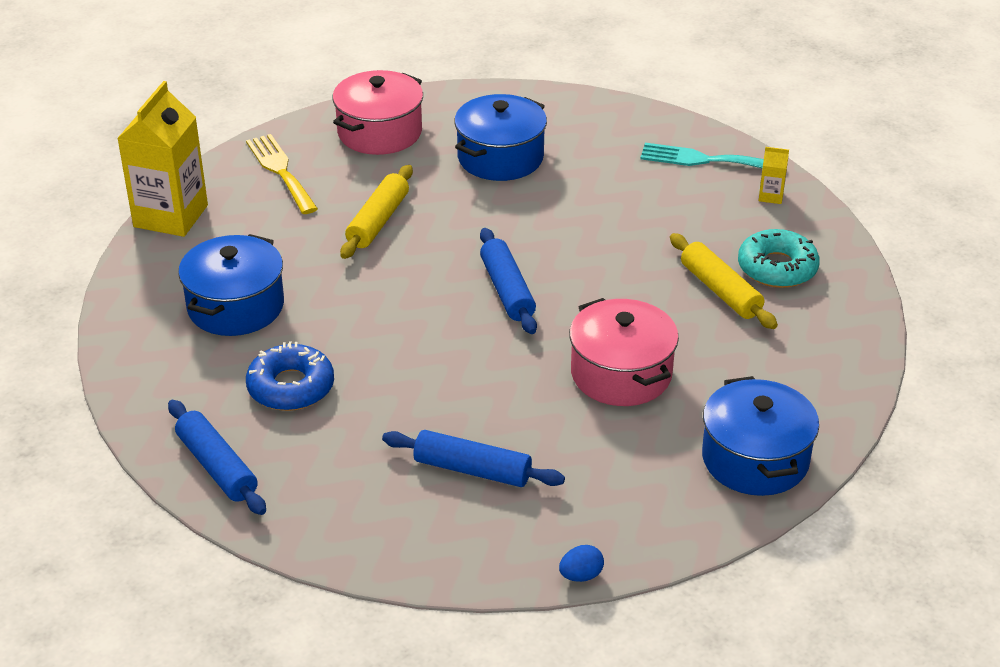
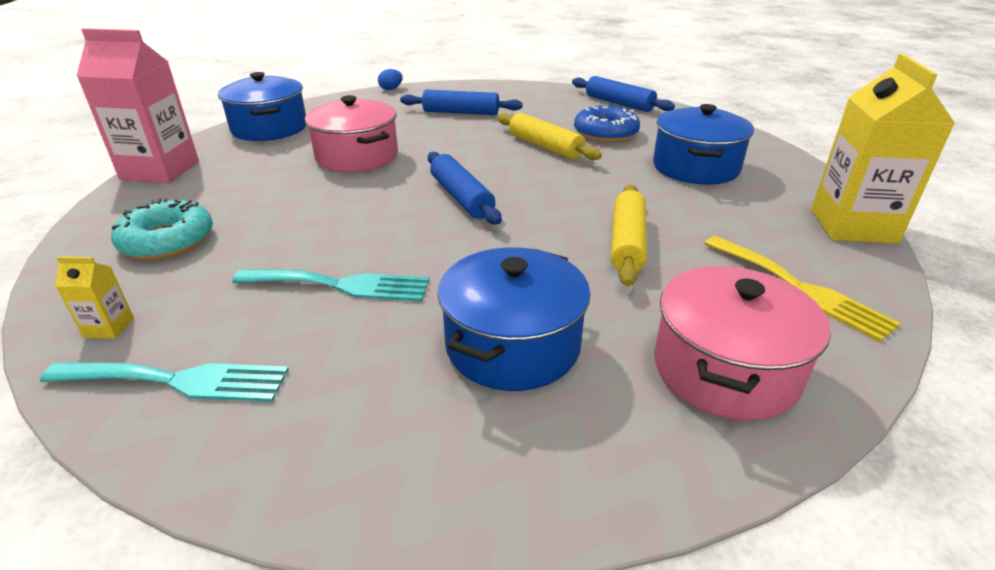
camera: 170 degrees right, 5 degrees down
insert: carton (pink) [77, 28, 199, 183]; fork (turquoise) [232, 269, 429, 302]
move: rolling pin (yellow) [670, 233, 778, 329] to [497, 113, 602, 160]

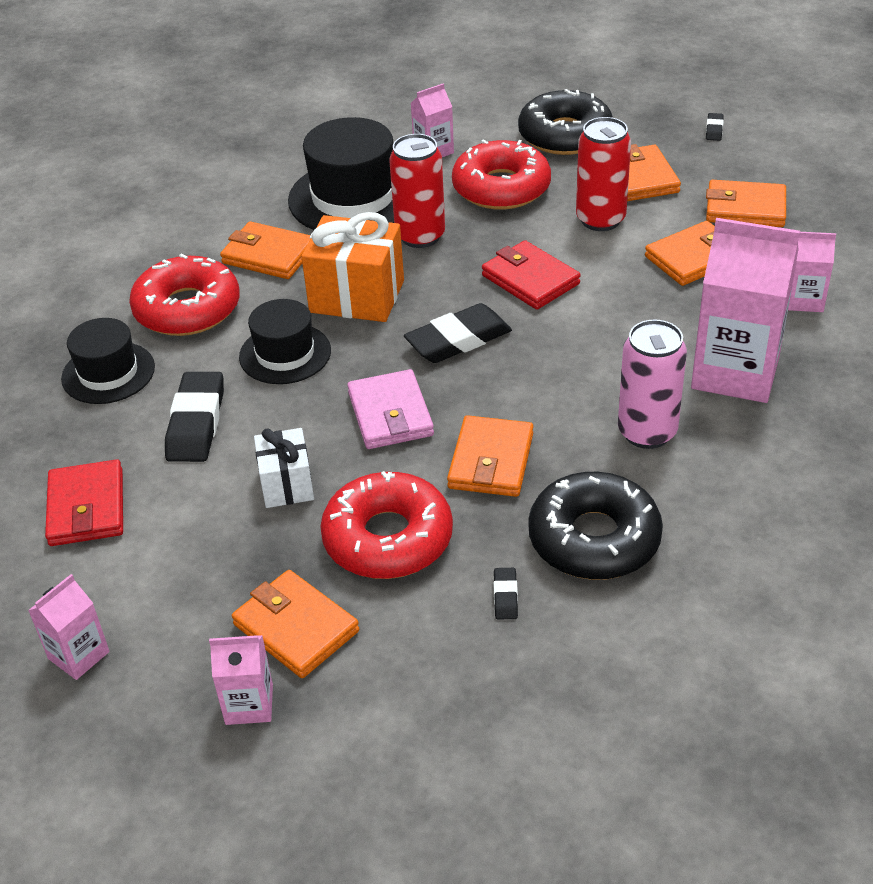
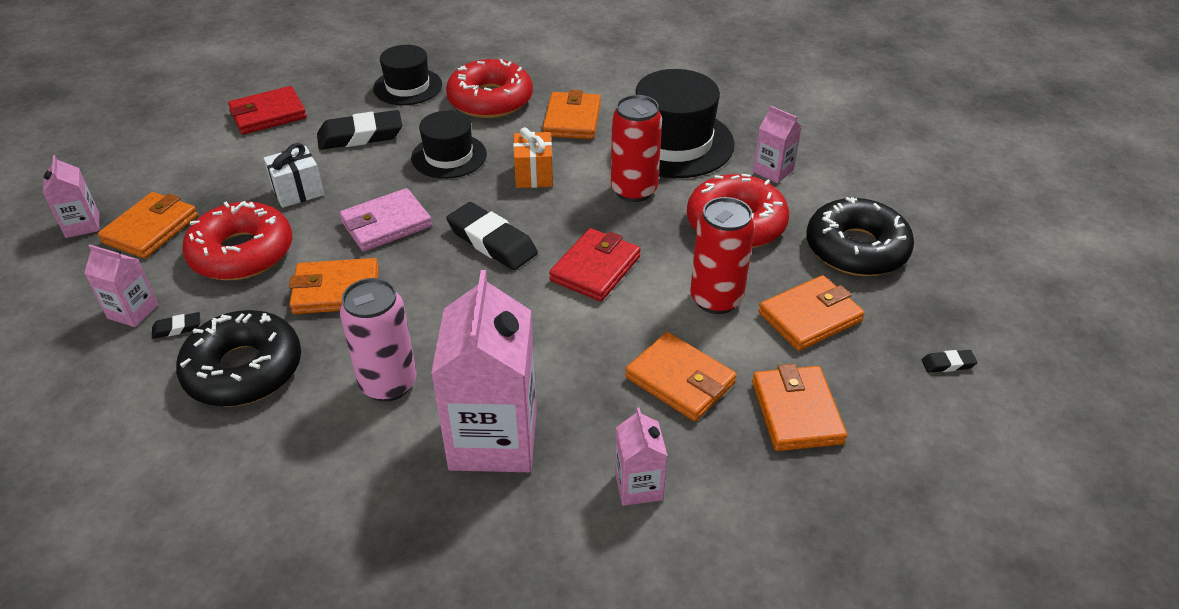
camera: 70 degrees right, 0 degrees up
move: carton (pink) [28, 574, 110, 680] to [84, 245, 158, 327]
resize: gift (orange) [301, 212, 404, 322] = [513, 127, 553, 188] x0.60

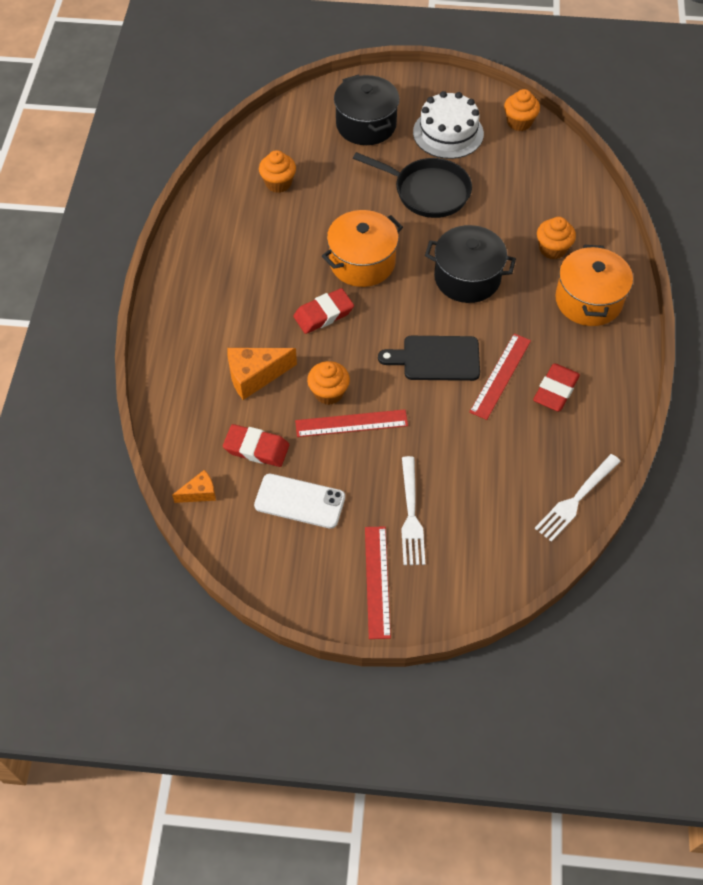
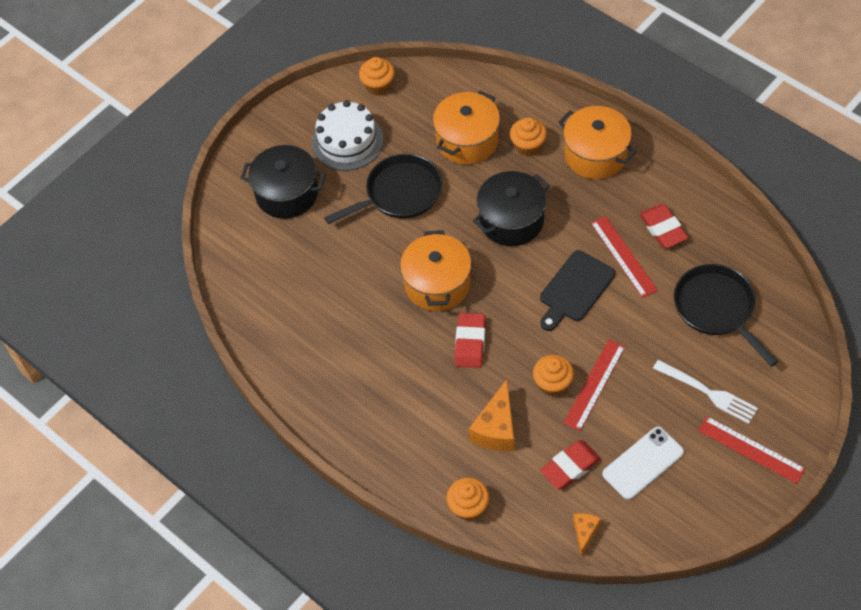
camera: 50 degrees left, 0 degrees up
delete: fork (white) [535, 454, 621, 542]
insert: pot (orange) [433, 91, 500, 165]; pan (black) [674, 264, 778, 367]
move: cupcake (orange) [259, 150, 296, 193] to [447, 478, 489, 521]

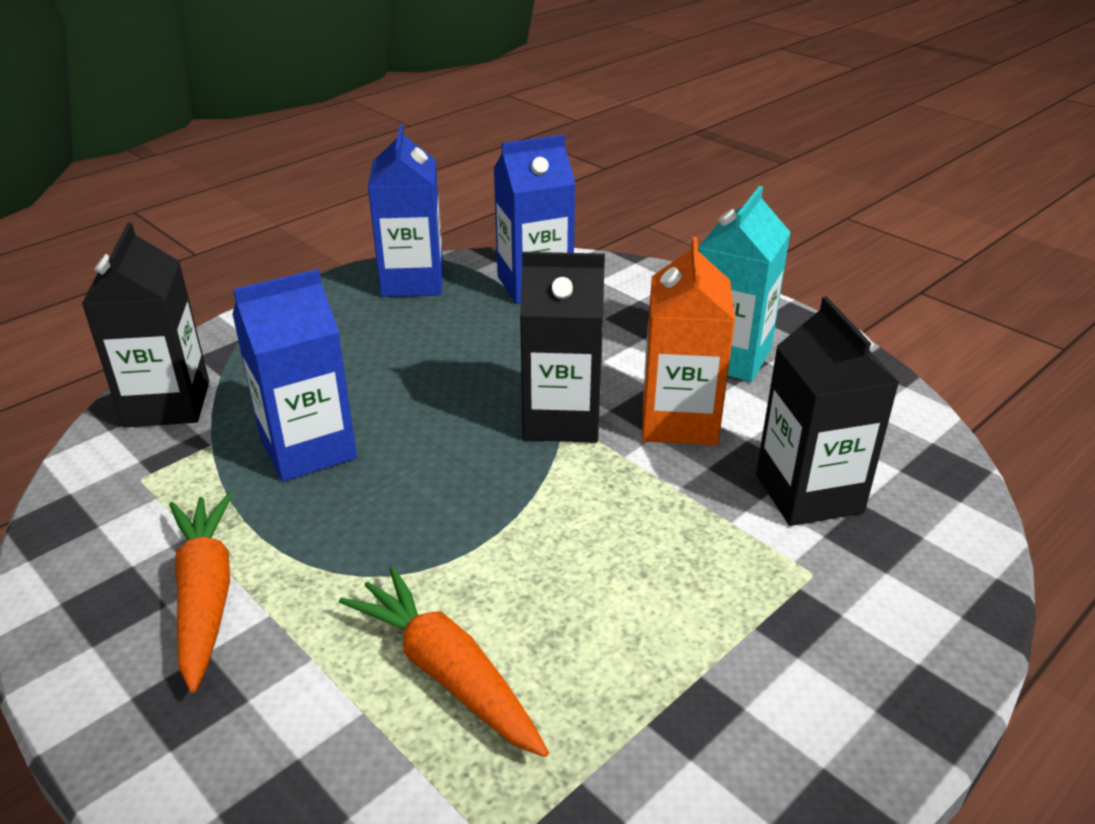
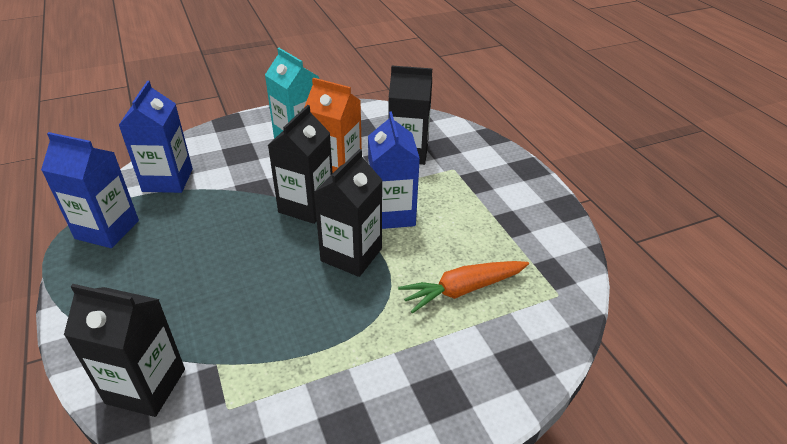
camera: 70 degrees left, 5 degrees up
delete: carrot (orange) [169, 492, 233, 693]
insert: carton (black) [314, 149, 383, 277]
move: carton (blue) [232, 269, 357, 482] to [368, 112, 420, 229]

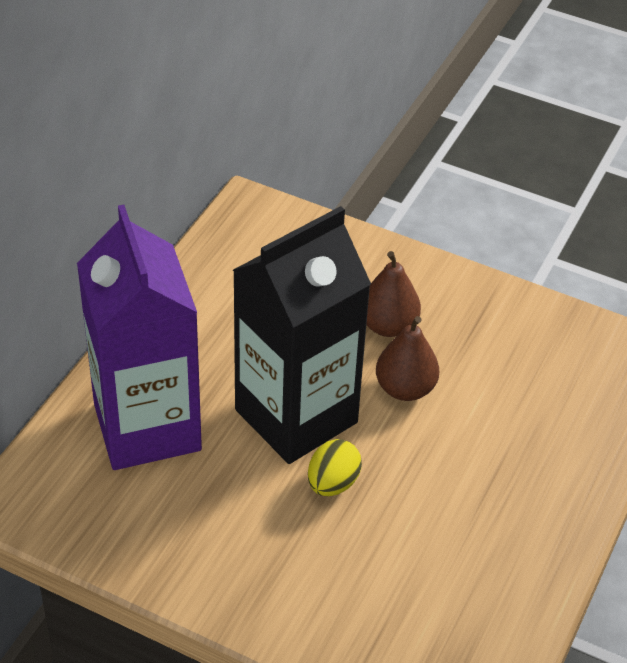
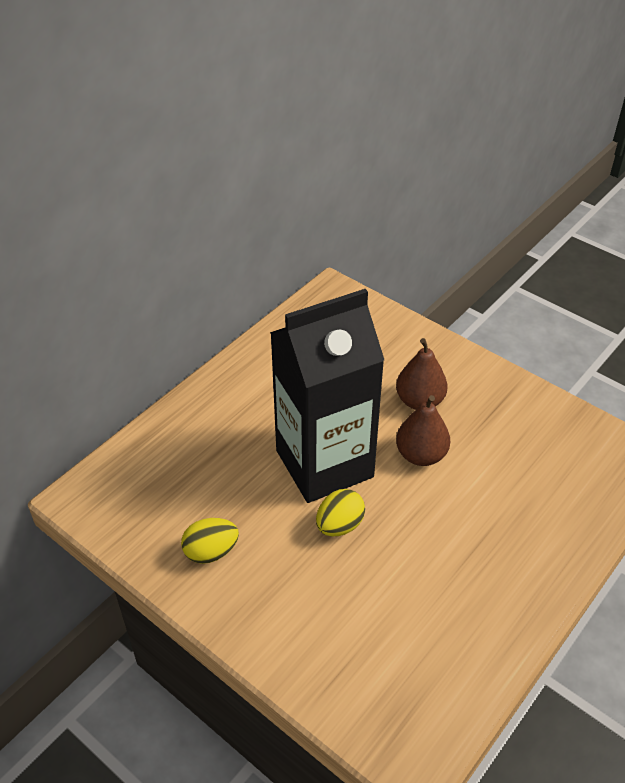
camera: 15 degrees right, 0 degrees up
delete: carton (purple) [77, 205, 202, 470]
insert: egg (yellow) [181, 518, 239, 564]

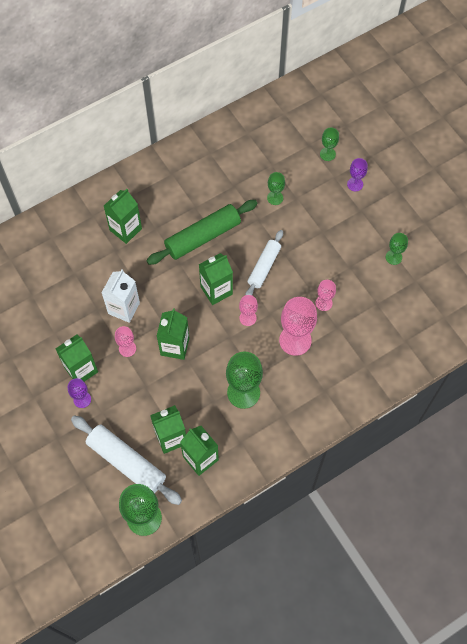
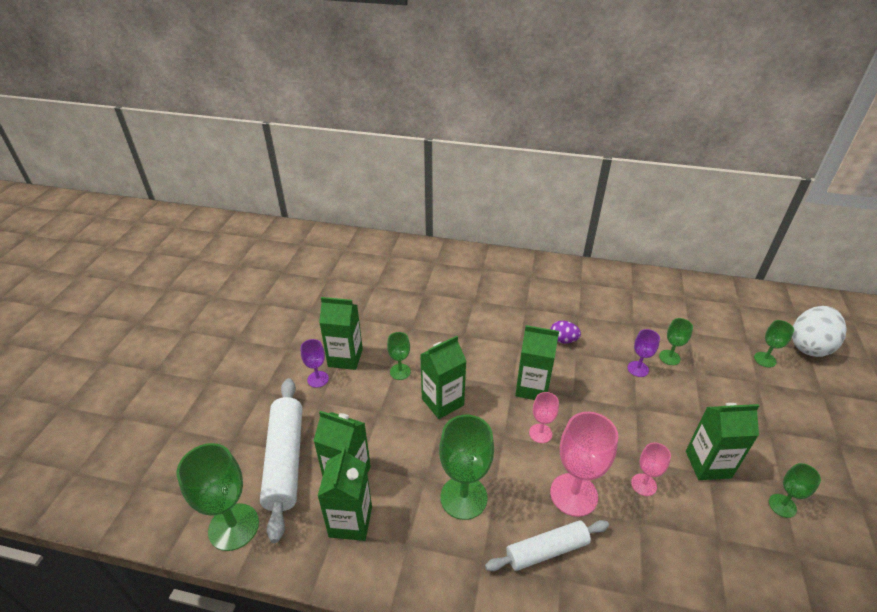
camera: 45 degrees right, 25 degrees down
delete: carton (white) [101, 269, 140, 323]
insert: egg (white) [792, 306, 847, 357]
move: carton (green) [104, 189, 142, 244] to [686, 403, 759, 480]; rolling pin (white) [245, 230, 283, 295] to [485, 520, 609, 571]; goblet (purple) [347, 158, 368, 191] to [627, 329, 660, 377]
replace: rolling pin (green) [146, 200, 258, 265] to egg (purple) [550, 321, 581, 343]
recolor: goblet (pink) [115, 326, 136, 357] to goblet (green) [387, 332, 411, 380]

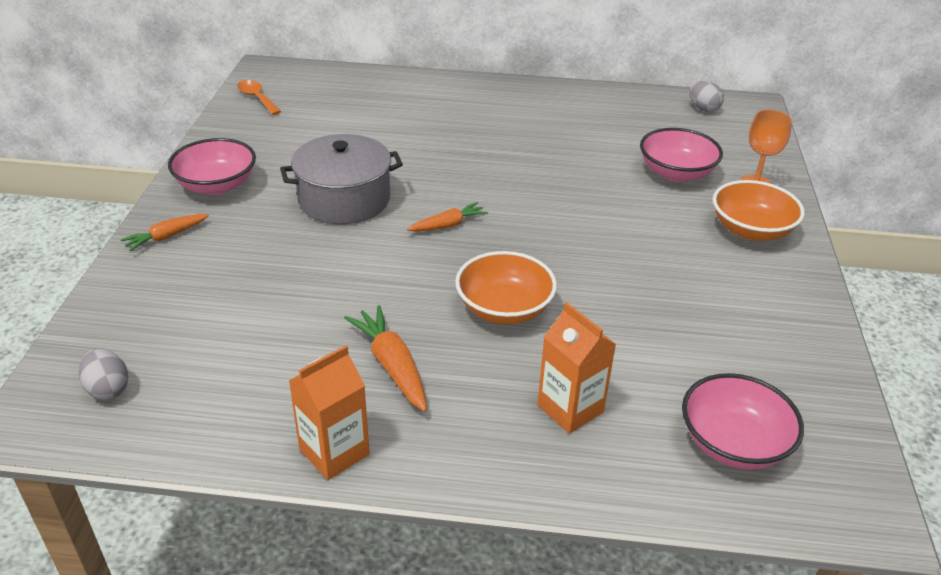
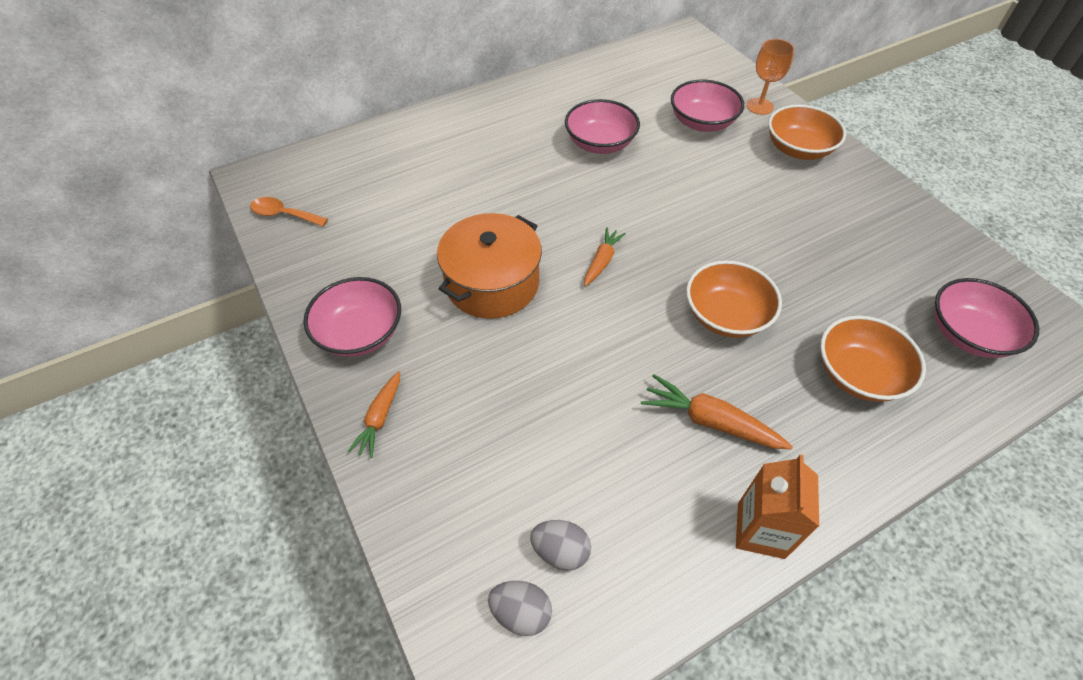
camera: 35 degrees left, 15 degrees up
insert: bowl (pink) [565, 99, 640, 154]
move: egg (grey) [689, 81, 724, 112] to [530, 520, 591, 571]
replace: carton (orange) [537, 302, 616, 434] to bowl (orange) [820, 316, 926, 402]
recolor: pot (grey) [280, 134, 403, 224] to pot (orange) [437, 213, 542, 319]

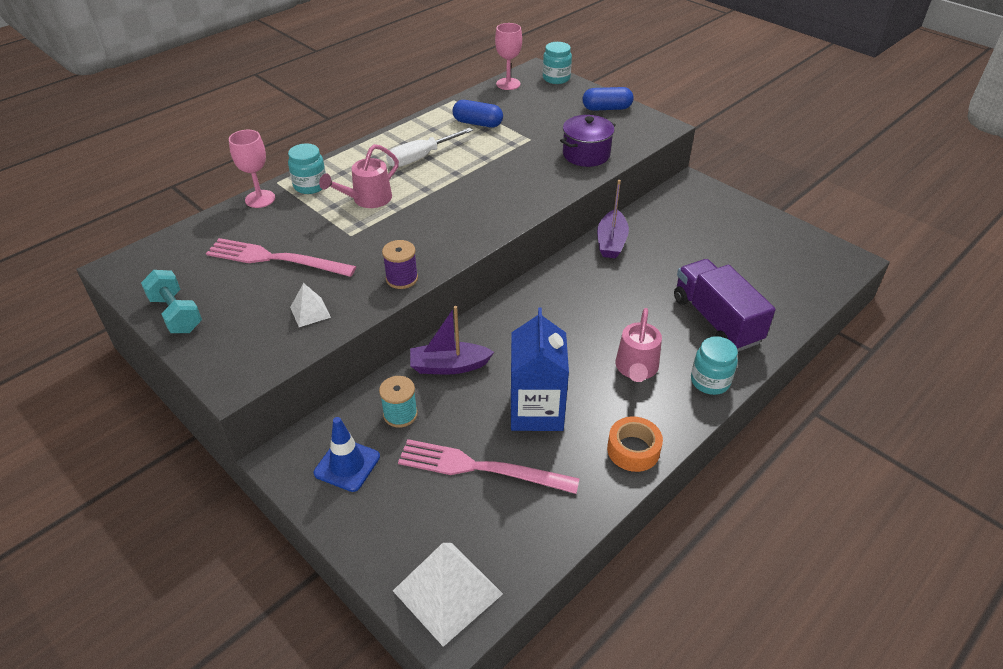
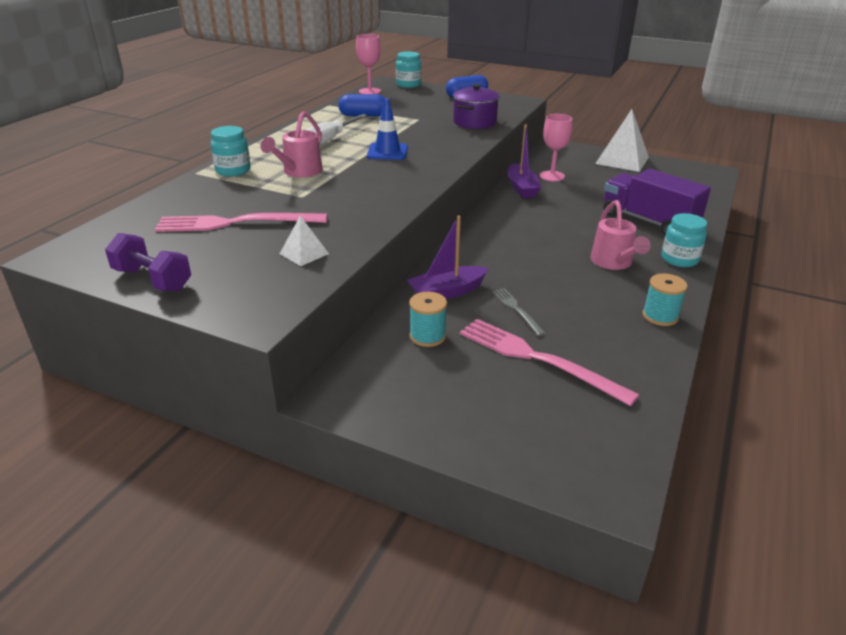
camera: 20 degrees left, 10 degrees down
delete: spool (purple) [382, 240, 418, 289]; carton (blue) [511, 308, 569, 431]
insert: fork (grey) [492, 288, 546, 336]
move: goblet (pink) [229, 130, 275, 208] to [540, 114, 573, 181]; traffic cone (blue) [314, 417, 380, 492] to [367, 98, 408, 160]; pyramid (white) [393, 543, 503, 647] to [595, 109, 649, 172]
replace: tape (orange) [607, 416, 663, 472] to spool (turquoise) [642, 273, 688, 326]
recolor: dumbbell (turquoise) [141, 270, 202, 333] to dumbbell (purple) [105, 233, 191, 291]
rotate: fork (pink) [398, 439, 580, 494] = [460, 319, 639, 406] 45 degrees clockwise

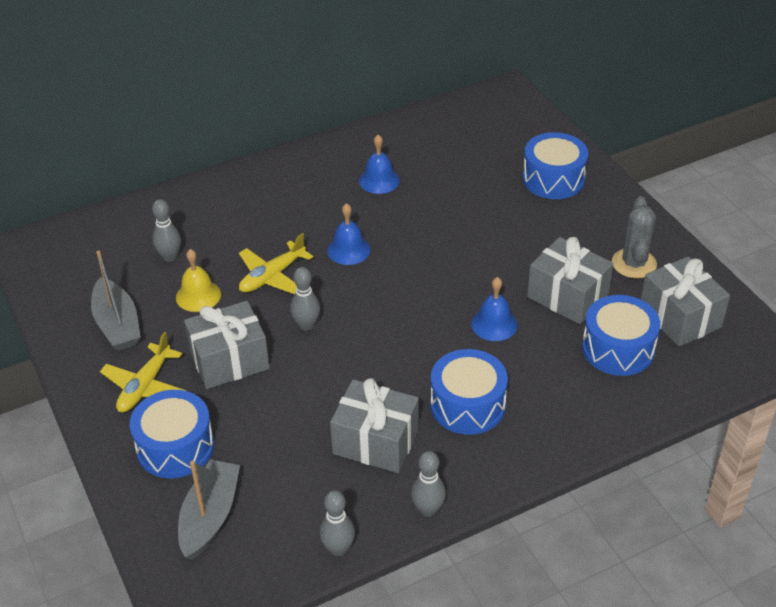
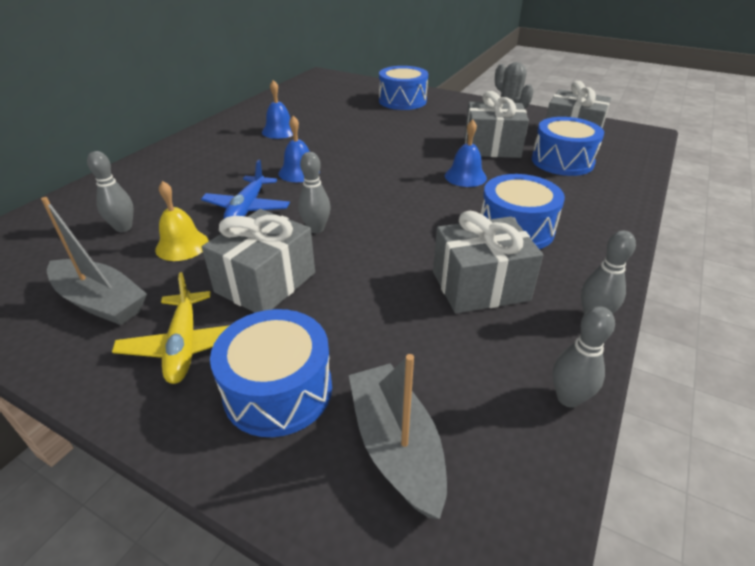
camera: 35 degrees left, 5 degrees down
recolor: plane (yellow) [239, 233, 313, 294] to plane (blue) [201, 160, 290, 219]

